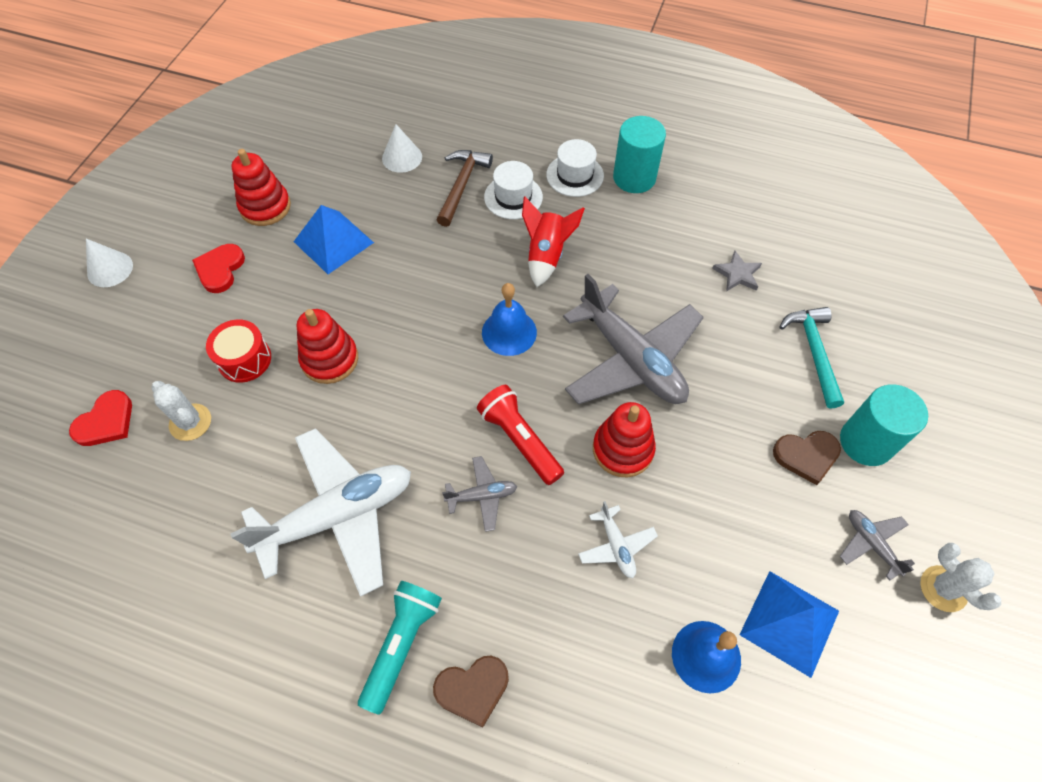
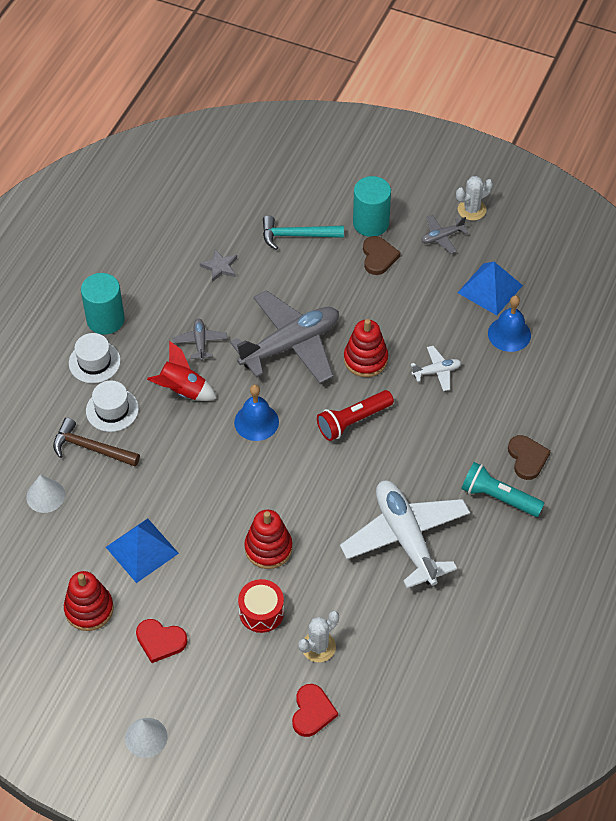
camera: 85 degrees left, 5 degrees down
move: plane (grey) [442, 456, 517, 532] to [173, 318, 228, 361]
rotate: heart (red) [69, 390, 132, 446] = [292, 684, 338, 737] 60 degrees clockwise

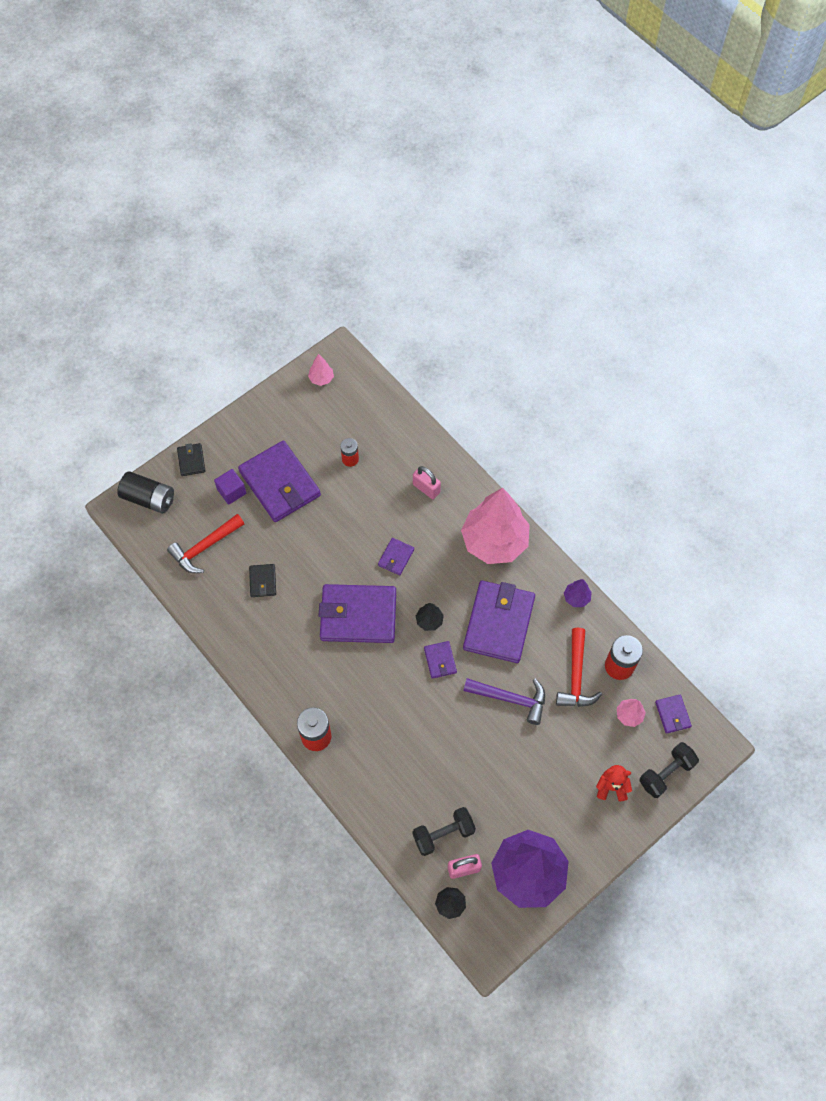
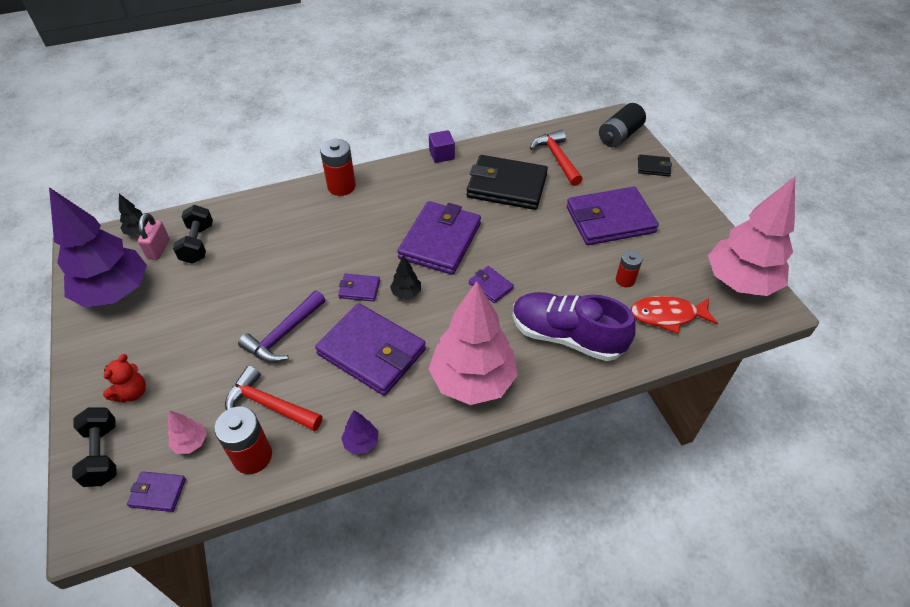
camera: 110 degrees right, 15 degrees down
insert: fish (red) [631, 296, 718, 334]
move: cube (purple) [214, 469, 246, 505] to [429, 130, 455, 163]
replace: padlock (pink) [413, 466, 441, 499] to shoe (purple) [513, 292, 636, 361]
resize: wallet (black) [249, 564, 276, 597] = [467, 155, 548, 210] x2.22; tree (pink) [308, 354, 334, 386] = [708, 177, 795, 296] x2.49

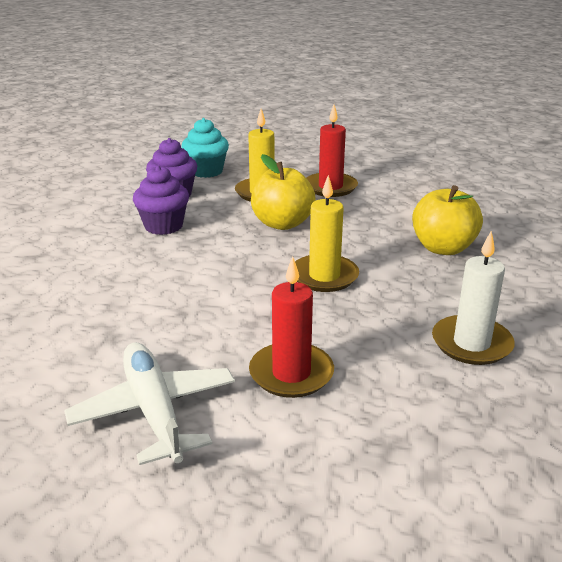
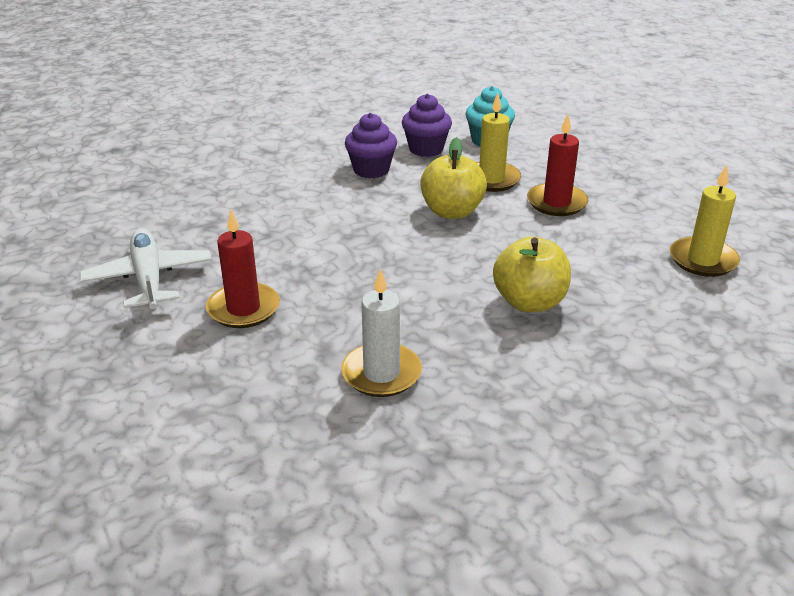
camera: 50 degrees right, 5 degrees up
move: candle (yellow) [295, 175, 359, 292] to [670, 165, 740, 277]
rotate: plane (white) [64, 342, 235, 465] = [79, 228, 212, 309] 45 degrees counterclockwise

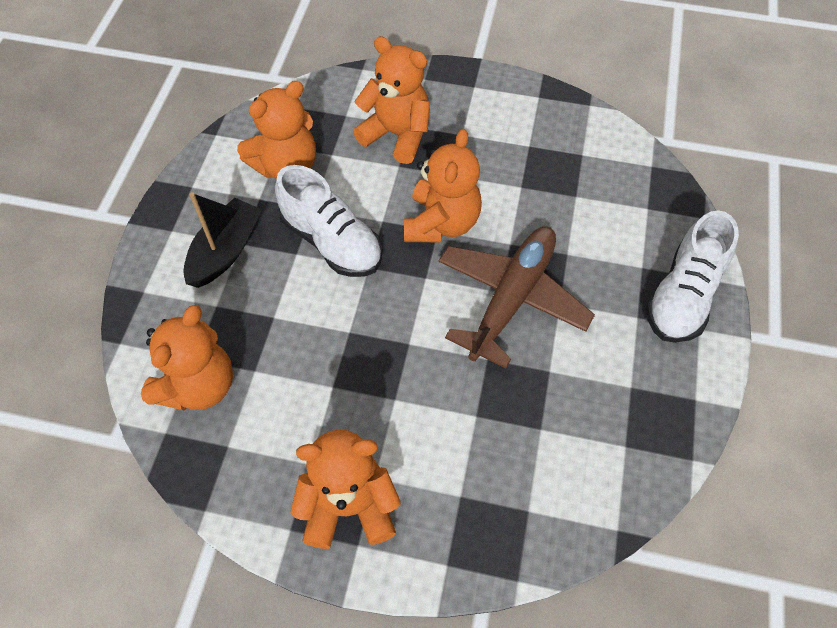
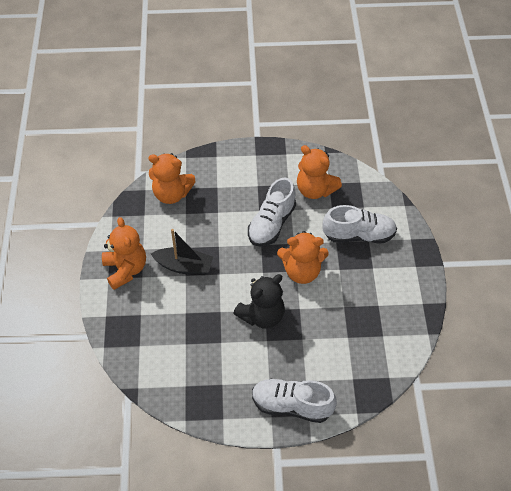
camera: 75 degrees right, 5 degrees down
move: boat (black) [183, 192, 262, 288] to [151, 229, 213, 275]
replace: teddy bear (orange) [353, 36, 430, 164] to shoe (white) [323, 205, 397, 243]; plane (brown) [439, 226, 595, 368] to teddy bear (black) [233, 274, 285, 329]

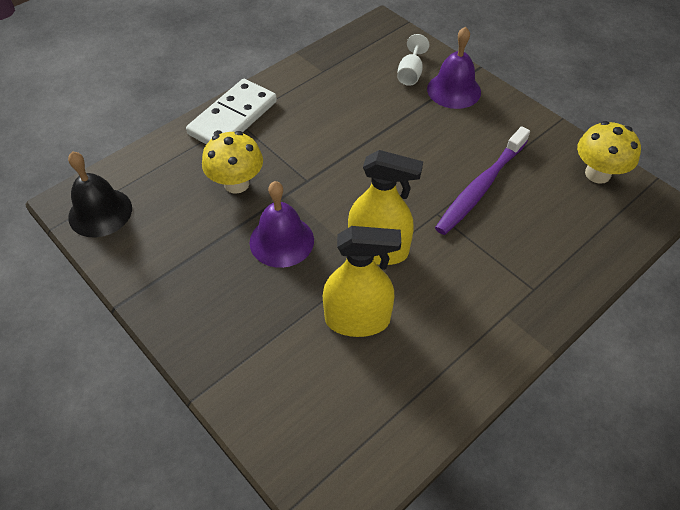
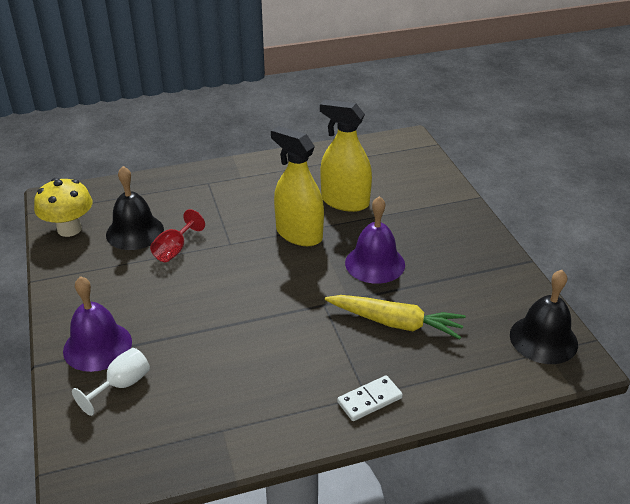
camera: 155 degrees left, 15 degrees down
insert: bell (black) [106, 166, 164, 250]
replace: mushroom (yellow) [202, 131, 263, 194] to carrot (yellow) [325, 295, 466, 339]; toothbrush (purple) [435, 126, 530, 235] to goblet (red) [150, 209, 205, 262]
resize: domino (white) [186, 79, 277, 144] = [337, 375, 403, 421] x0.52

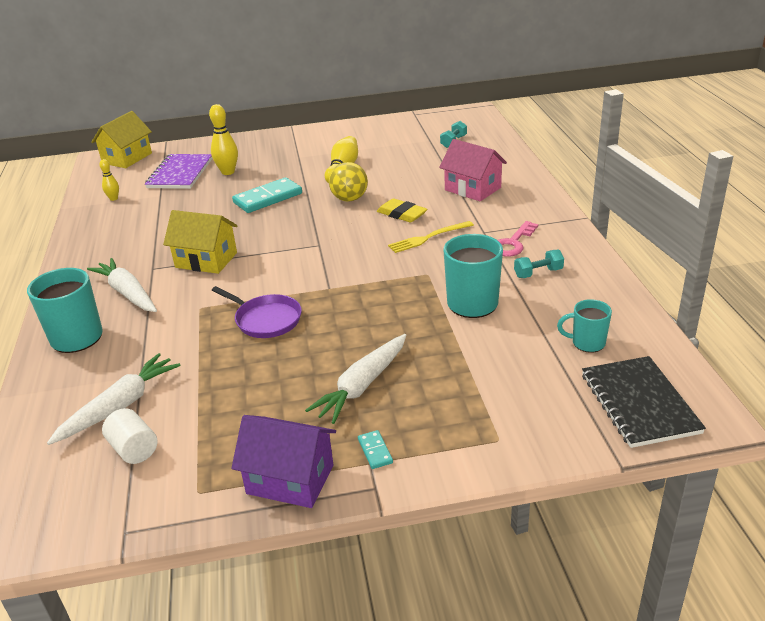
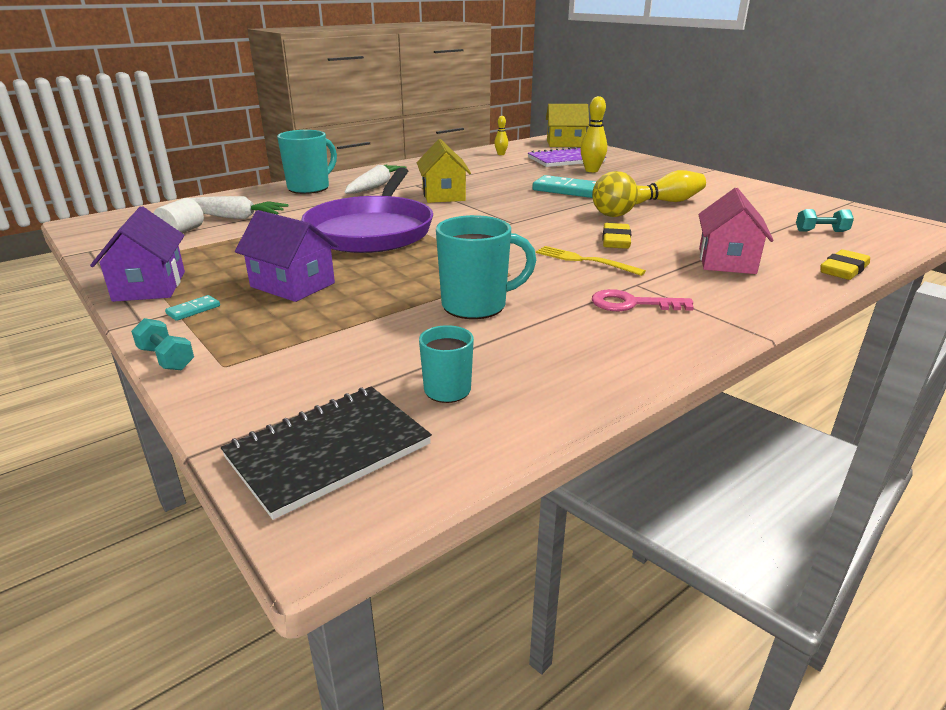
camera: 60 degrees right, 5 degrees down
insert: eraser (yellow) [821, 249, 870, 280]
move: dumbbell (turquoise) [514, 250, 564, 278] to [131, 318, 194, 370]
replace: carrot (white) [305, 334, 406, 424] to house (purple) [235, 210, 339, 302]
resize: pan (purple) [212, 286, 302, 338] = [301, 167, 433, 253] x1.99

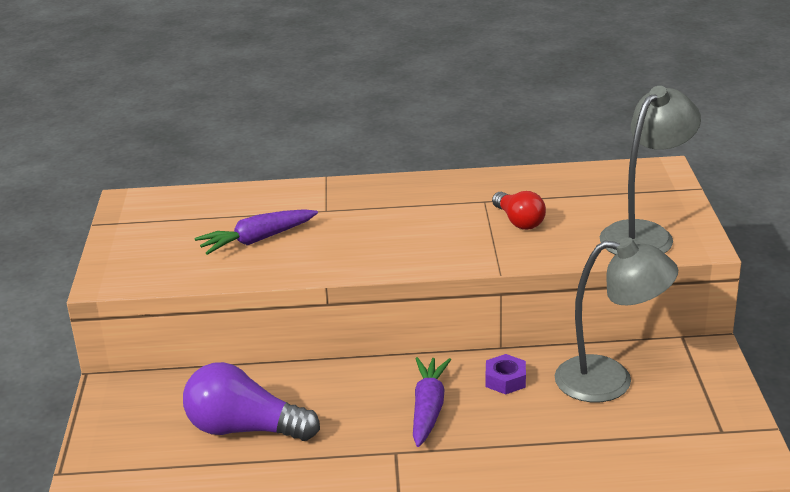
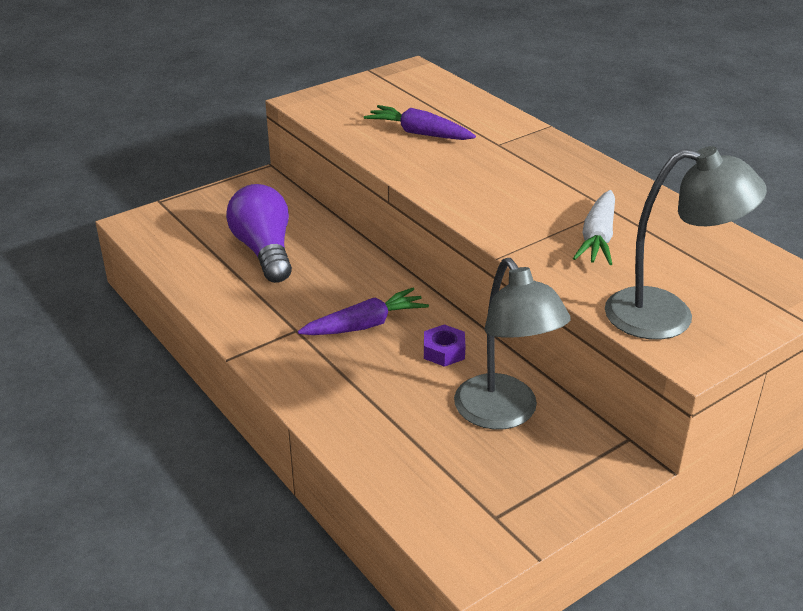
camera: 55 degrees right, 5 degrees up
replace: light bulb (red) [492, 191, 546, 230] to carrot (white) [573, 190, 615, 265]

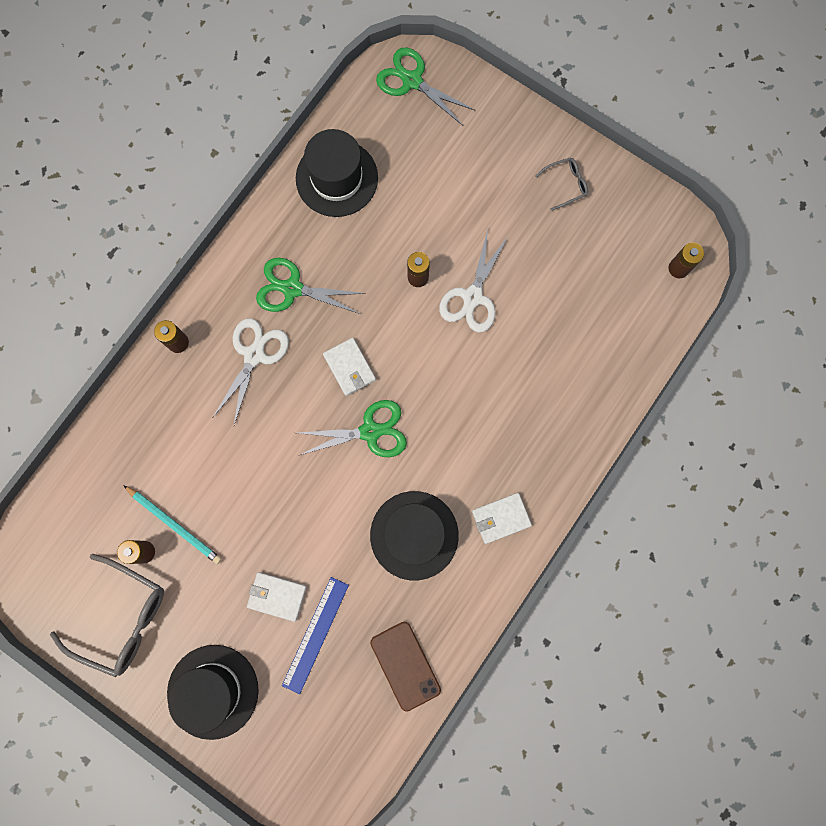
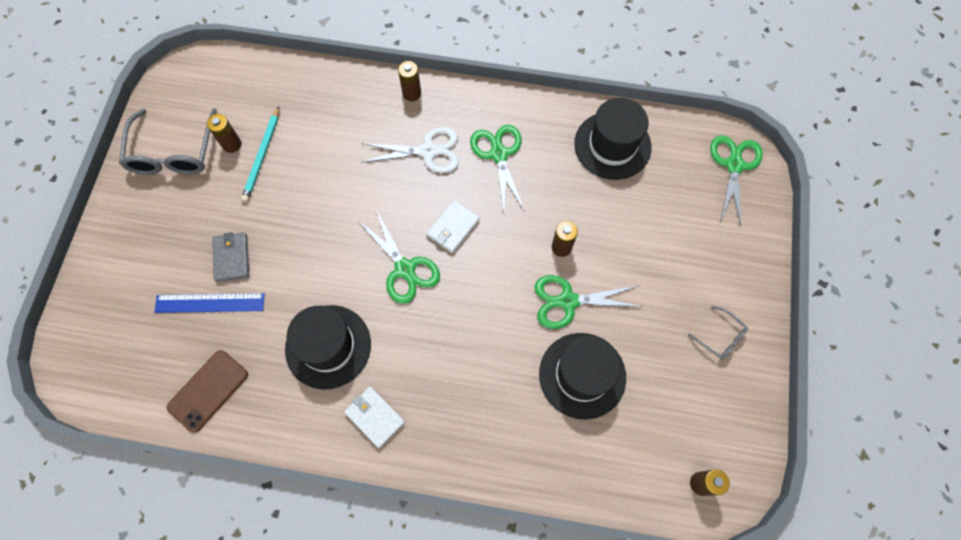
camera: 65 degrees right, 10 degrees down
move: hat (black) [167, 645, 259, 740] to [539, 333, 626, 420]
recolor: wallet (white) [247, 572, 307, 622] to wallet (grey) [212, 232, 249, 282]; scissors (white) [439, 230, 509, 333] to scissors (green) [535, 275, 642, 329]

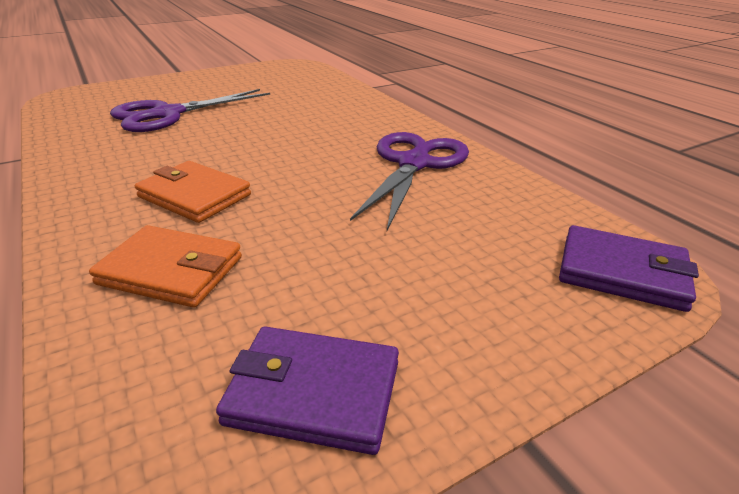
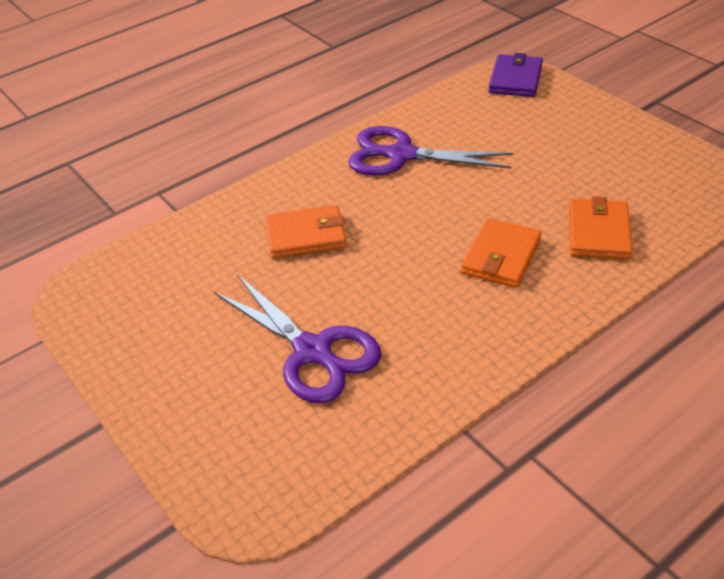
camera: 95 degrees left, 10 degrees up
delete: wallet (purple) [216, 327, 399, 455]
insert: wallet (orange) [266, 205, 346, 259]

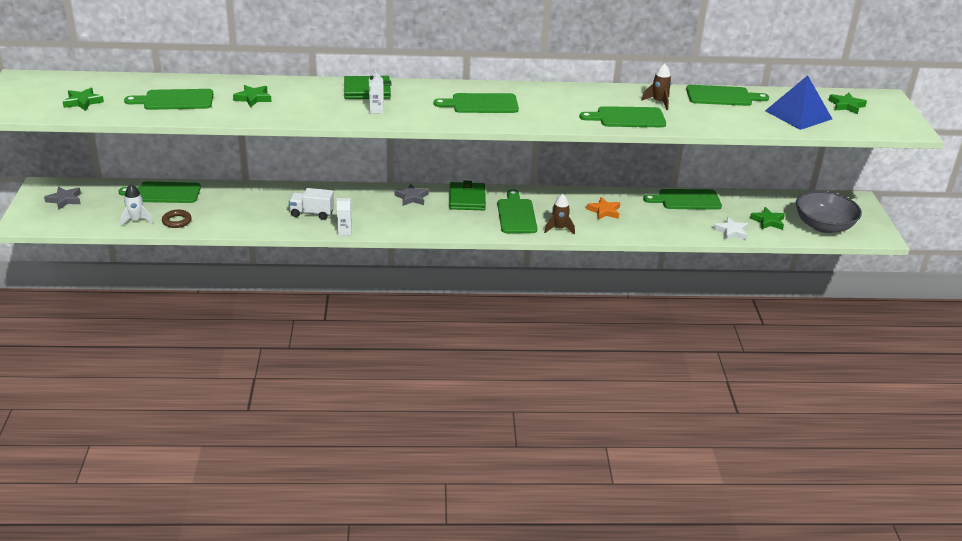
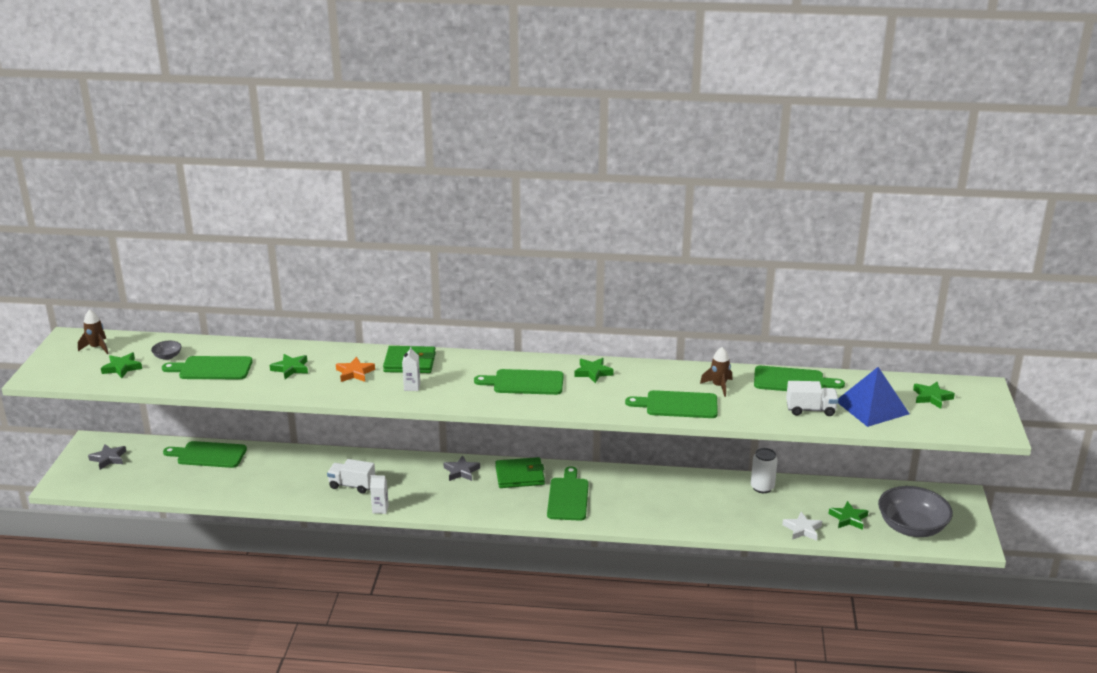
camera: 10 degrees right, 5 degrees down
delete: rocket (white) [120, 184, 153, 227]; ring (brown) [162, 210, 192, 228]
insert: bowl (grey) [151, 341, 182, 360]; star (green) [574, 358, 614, 384]; truck (white) [786, 381, 839, 416]
move: rocket (brown) [544, 194, 575, 235] to [78, 310, 109, 354]; star (orange) [586, 197, 620, 220] to [336, 357, 375, 382]
replace: cutting board (green) [643, 189, 722, 210] to can (white) [751, 448, 778, 493]
rotate: wallet (green) [449, 181, 486, 210] = [495, 457, 545, 488] 75 degrees clockwise

